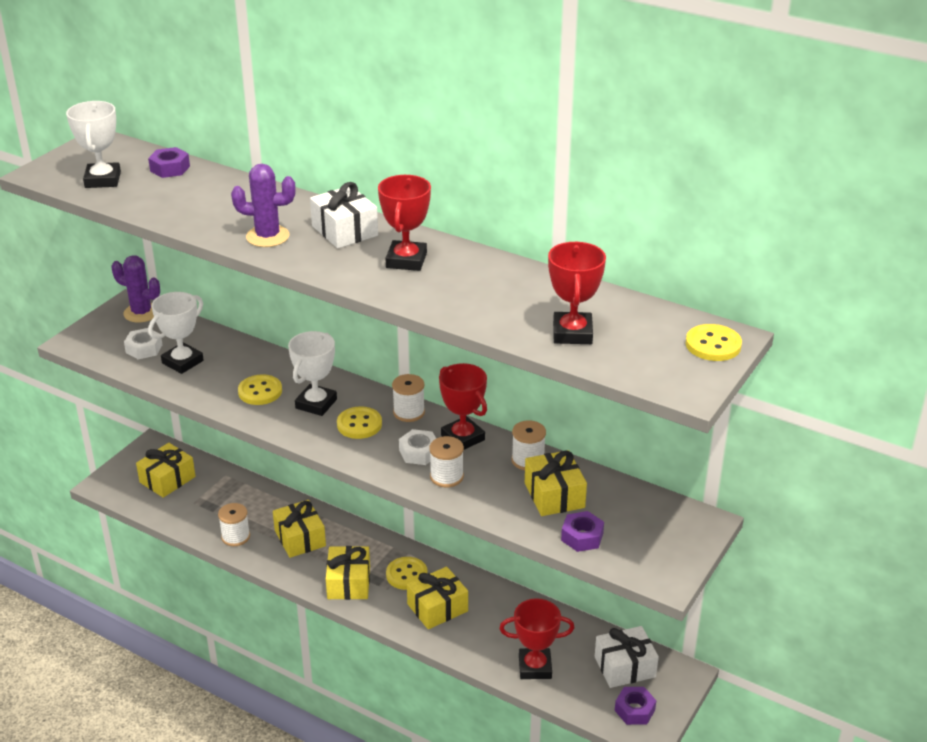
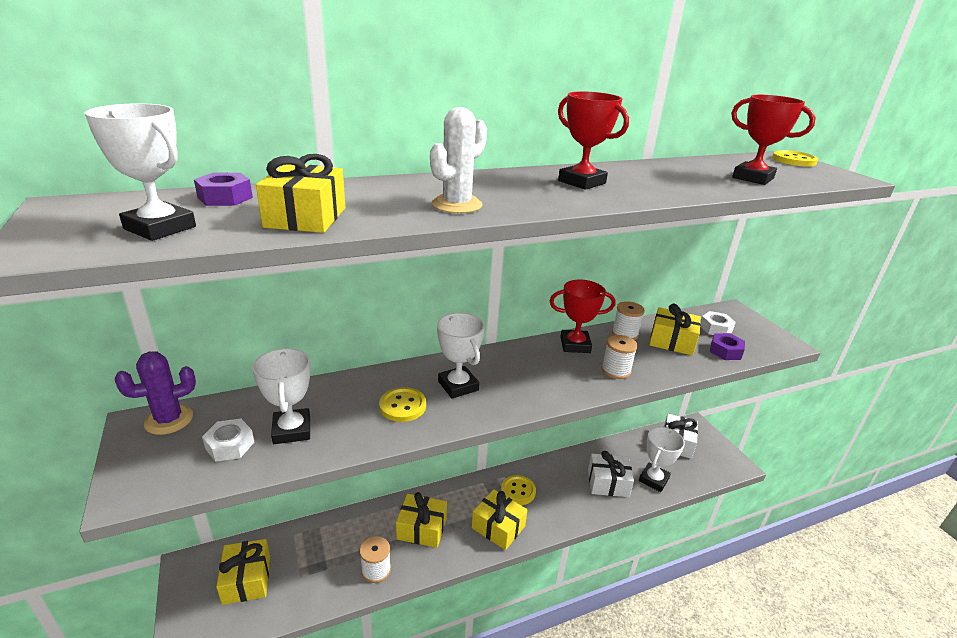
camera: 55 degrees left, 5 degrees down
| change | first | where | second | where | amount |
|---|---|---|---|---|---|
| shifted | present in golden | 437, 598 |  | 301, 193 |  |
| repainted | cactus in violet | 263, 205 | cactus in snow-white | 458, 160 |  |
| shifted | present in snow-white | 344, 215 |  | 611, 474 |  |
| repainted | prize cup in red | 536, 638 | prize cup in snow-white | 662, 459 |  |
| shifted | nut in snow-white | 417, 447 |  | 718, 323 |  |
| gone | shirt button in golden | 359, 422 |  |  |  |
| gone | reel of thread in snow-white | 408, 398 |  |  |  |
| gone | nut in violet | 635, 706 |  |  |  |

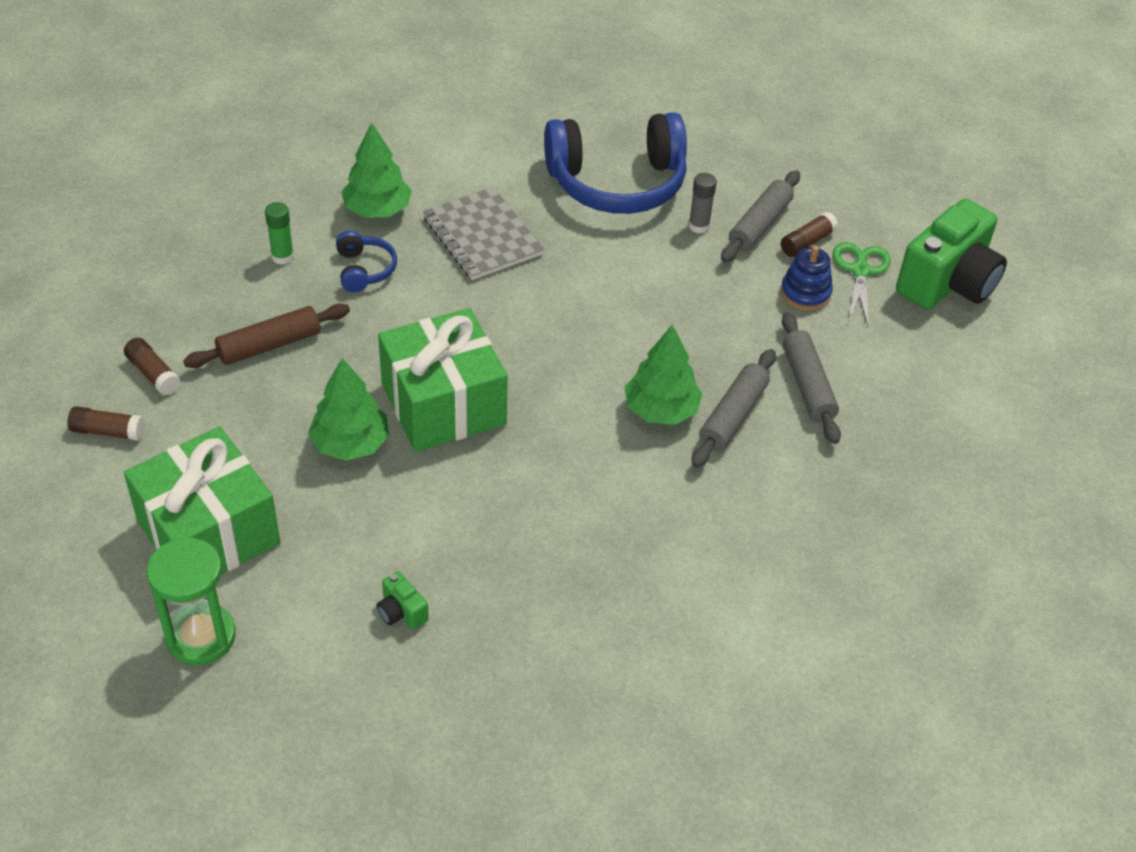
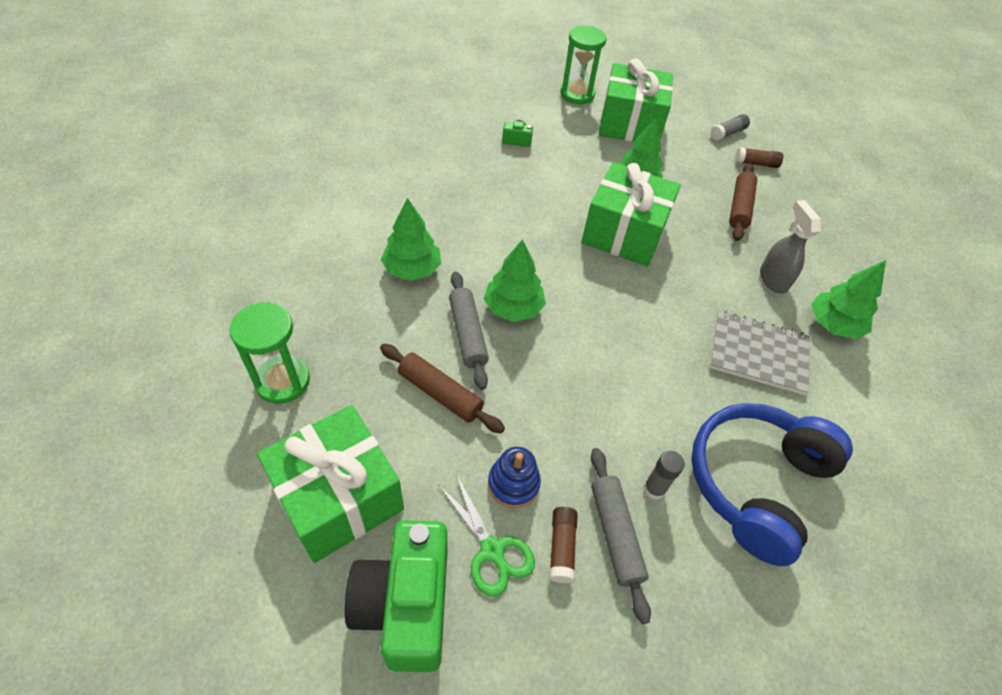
camera: 135 degrees right, 5 degrees up
| change | first | where | second | where | amount |
|---|---|---|---|---|---|
| new |  |  | sandglass in green | 269, 353 |  |
| new |  |  | present in green | 330, 484 |  |
| repainted | pastry roller in grey | 811, 378 | pastry roller in russet | 442, 388 |  |
| new |  |  | toy tree in green | 411, 239 |  |
| repainted | stick of glue in russet | 106, 423 | stick of glue in grey | 730, 127 |  |
| swapped | over-ear headphones in cobalt | 366, 261 | sprayer in grey | 790, 247 |  |
| gone | stick of glue in green | 279, 233 |  |  |  |

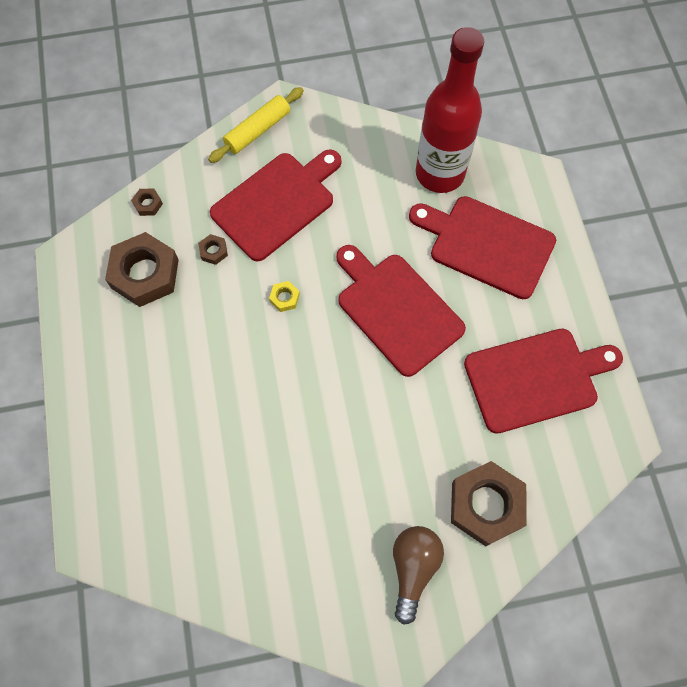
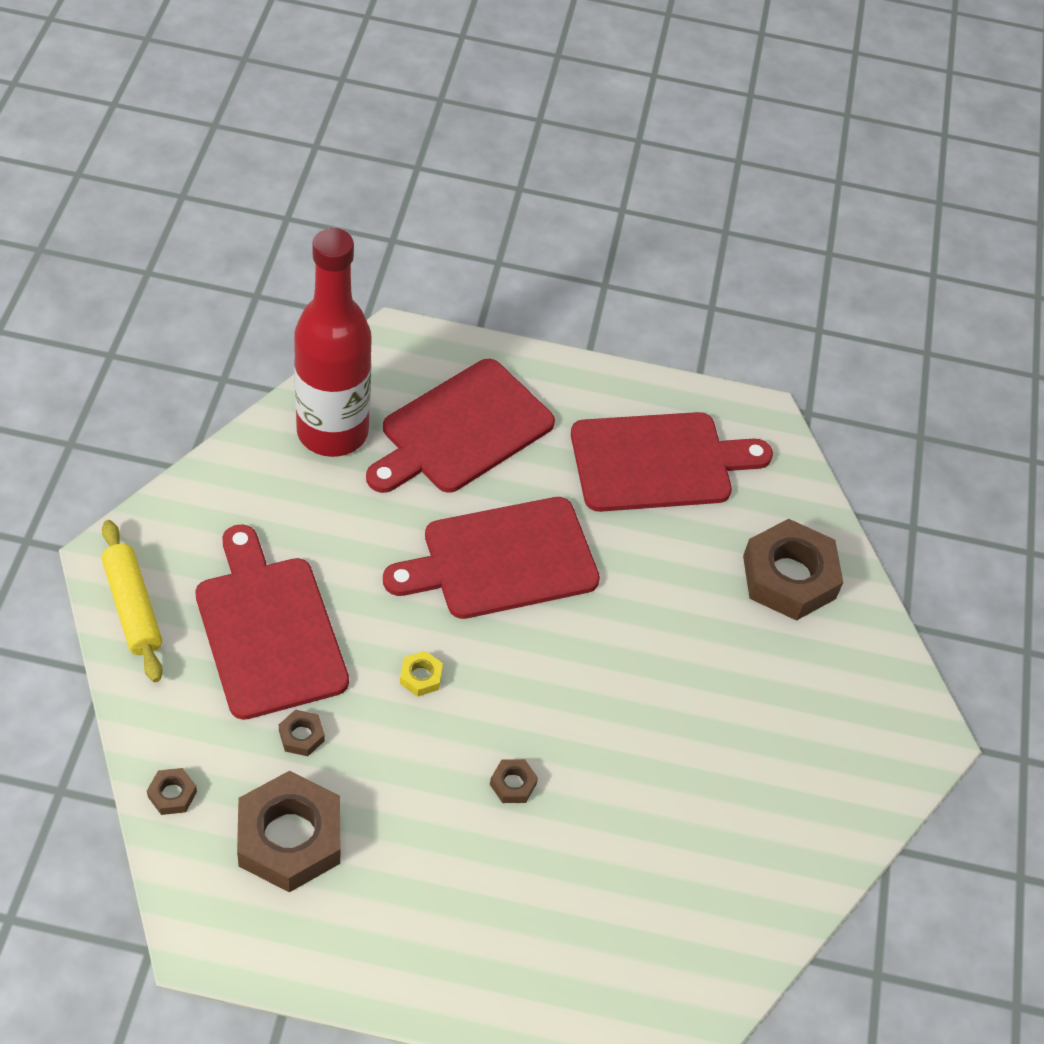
camera: 75 degrees left, 15 degrees down
| change | first | where | second | where | amount |
|---|---|---|---|---|---|
| new |  |  | nut in russet | 514, 781 |  |
| rotated | chopping board in red | 543, 381 |  | 672, 462 | 75 degrees clockwise |
| gone | lightbulb in russet | 418, 575 |  |  |  |

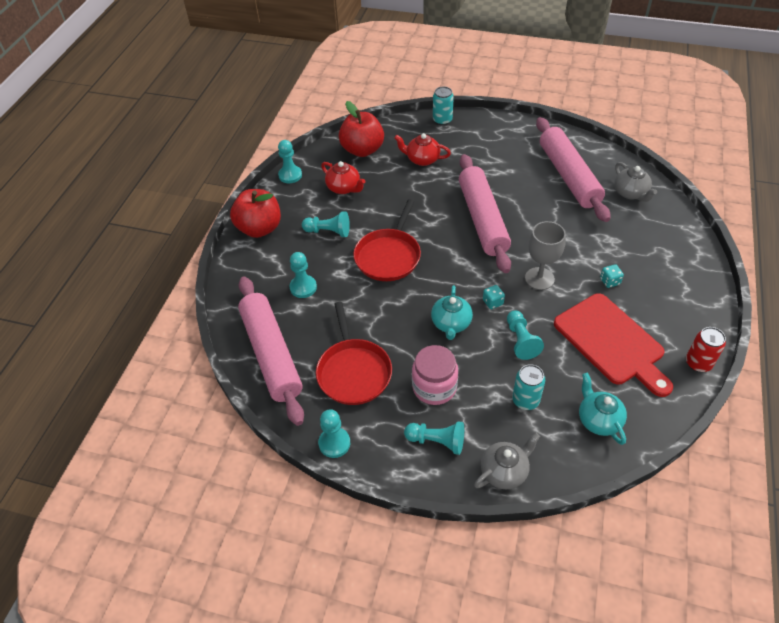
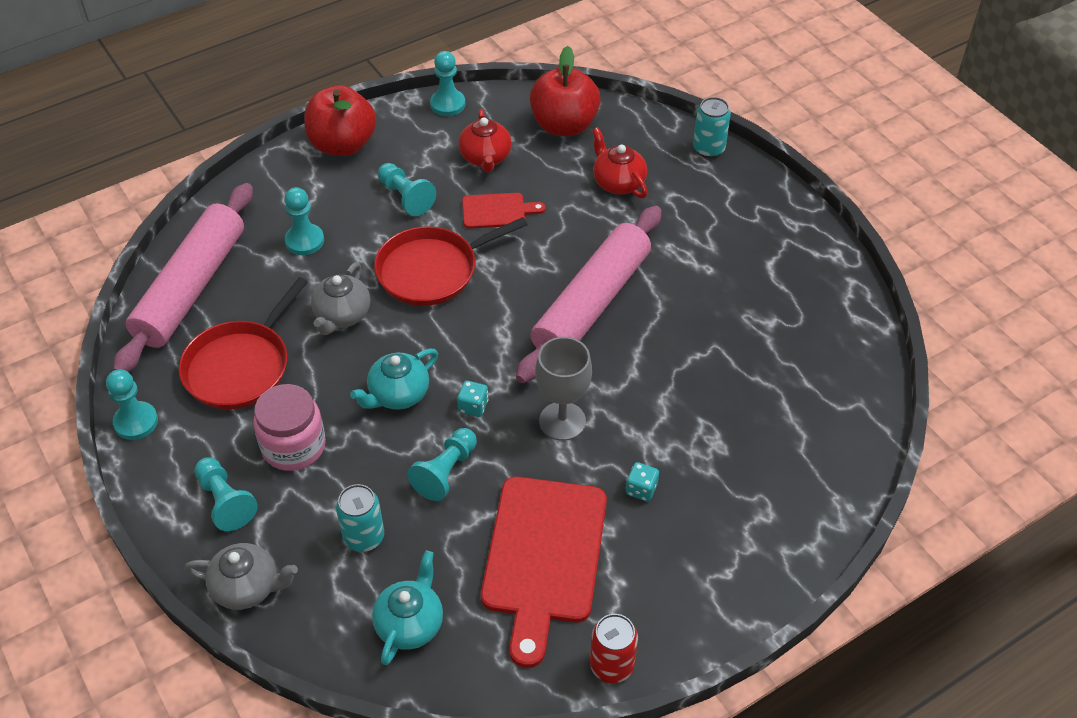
camera: 40 degrees right, 0 degrees up
| change | first | where | second | where | amount |
|---|---|---|---|---|---|
| shifted | tea pot in grey | 635, 182 |  | 340, 298 |  |
| new |  |  | chopping board in red | 504, 211 |  |
| gone | pastry roller in rose-pink | 573, 169 |  |  |  |

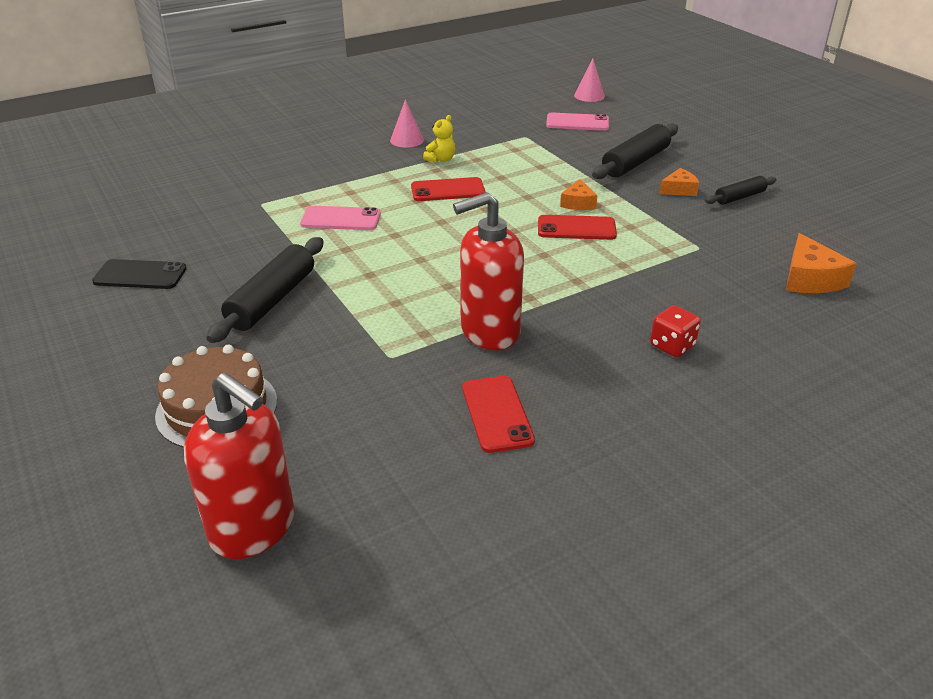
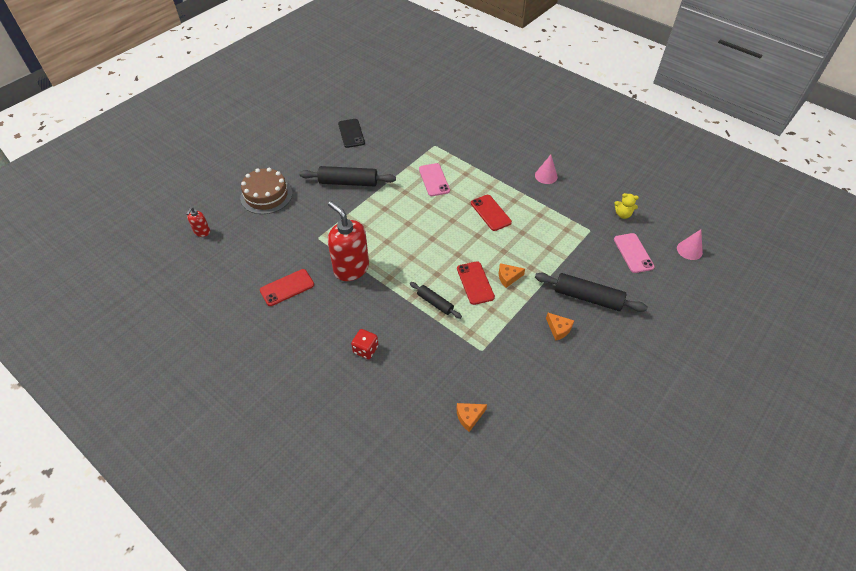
camera: 70 degrees right, 15 degrees up
| change | first | where | second | where | amount |
|---|---|---|---|---|---|
| scaled | pump bottle in red | 239, 466 |  | 198, 222 | x0.47 |
| shifted | pastry roller in jet-black | 741, 190 |  | 436, 300 |  |
| scaled | piece of cheese in orange | 821, 263 |  | 471, 417 | x0.63 |
| shifted | stuffed bear in golden | 439, 139 |  | 626, 206 |  |

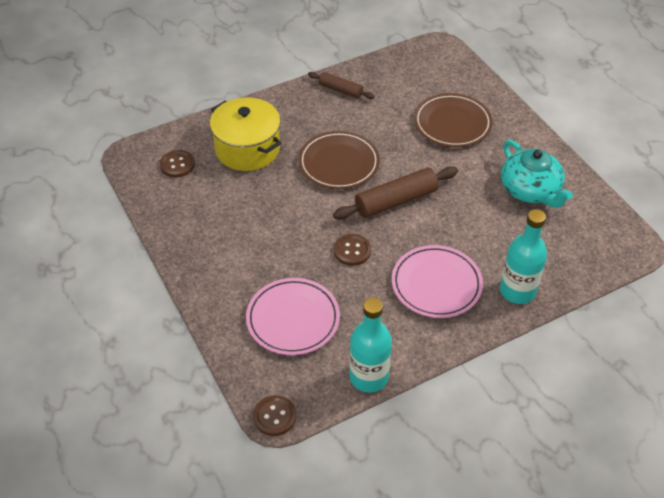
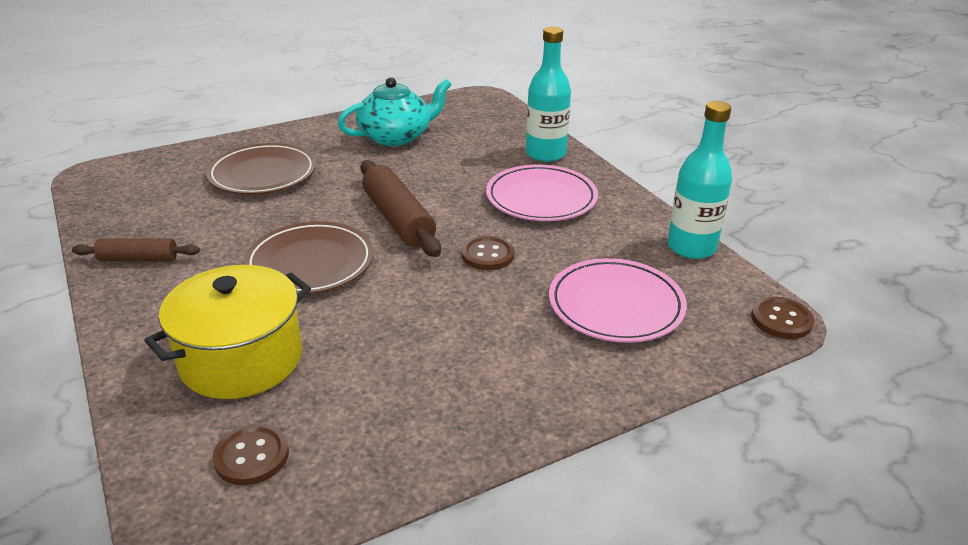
camera: 90 degrees left, 15 degrees down
| change | first | where | second | where | amount |
|---|---|---|---|---|---|
| rotated | pastry roller in russet | 341, 85 |  | 136, 249 | 60 degrees clockwise |

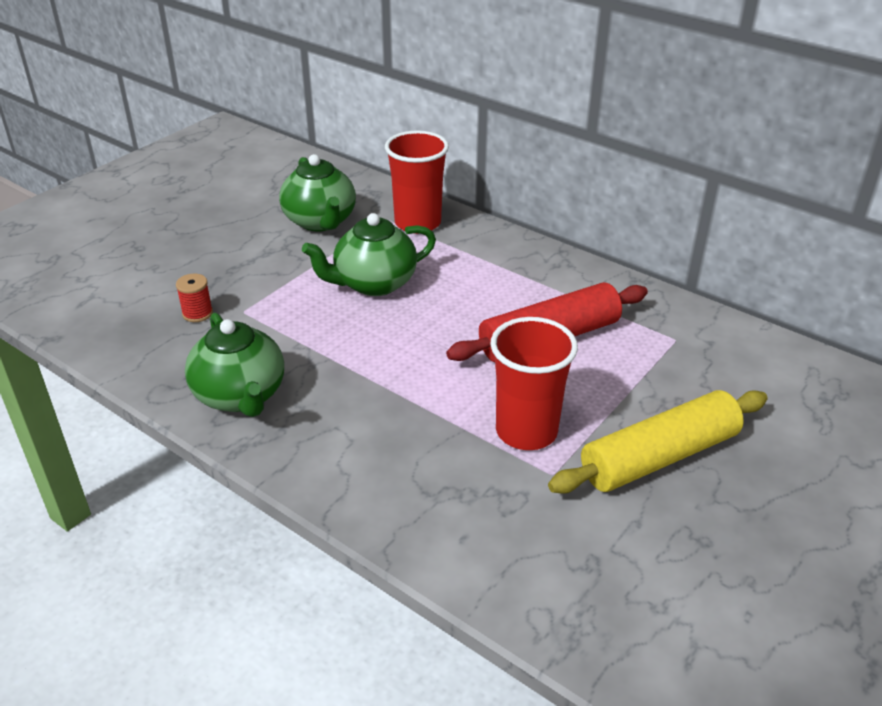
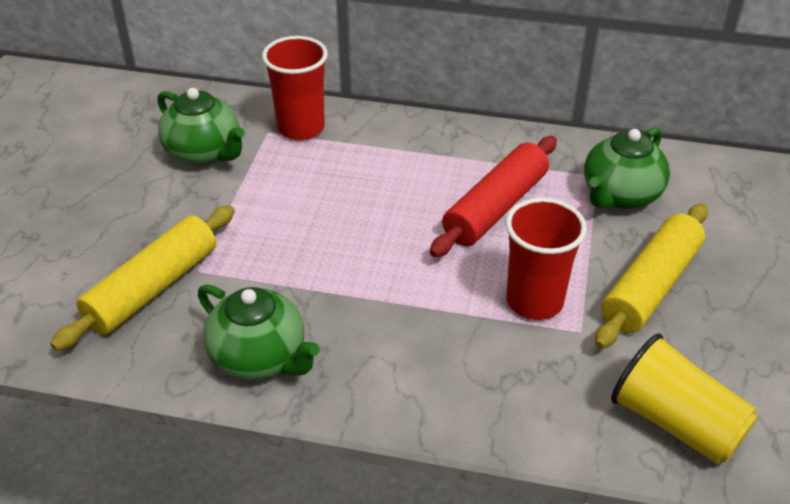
camera: 25 degrees left, 5 degrees up
| change | first | where | second | where | amount |
|---|---|---|---|---|---|
| swapped | reel of thread in red | 194, 298 | pastry roller in golden | 142, 278 |  |
| shifted | tea pot in green | 369, 254 |  | 627, 168 |  |
| new |  |  | beaker in golden | 684, 398 |  |

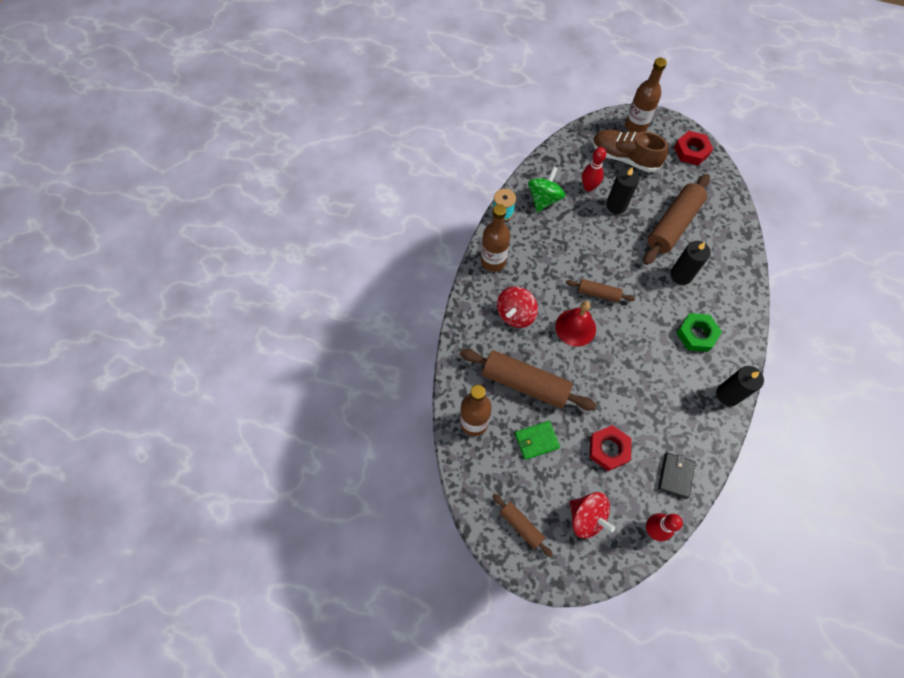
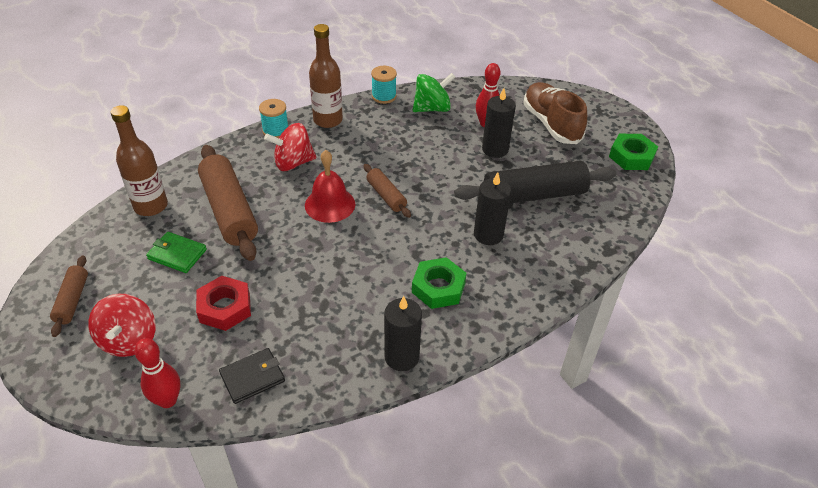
camera: 40 degrees right, 20 degrees down
| change | first | where | second | where | amount |
|---|---|---|---|---|---|
| new |  |  | reel of thread in teal | 273, 118 |  |
| repainted | pastry roller in russet | 676, 219 | pastry roller in jet-black | 535, 182 |  |
| repainted | nut in red | 693, 148 | nut in green | 633, 152 |  |
| gone | drink bottle in russet | 646, 95 |  |  |  |

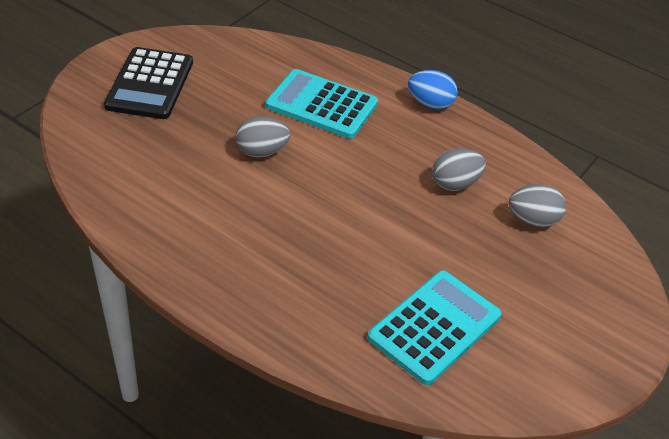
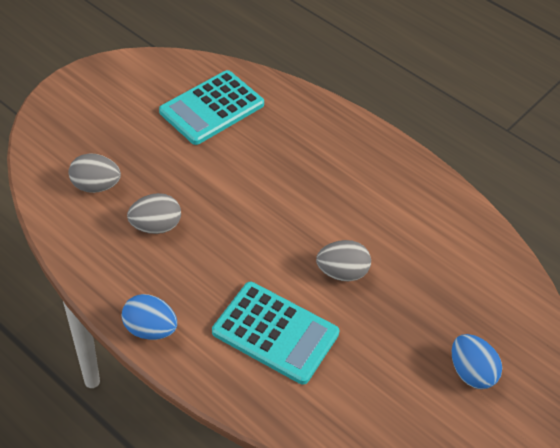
camera: 175 degrees left, 5 degrees up
| change | first | where | second | where | amount |
|---|---|---|---|---|---|
| swapped | calculator in jet-black | 148, 83 | egg in cobalt | 477, 361 |  |

